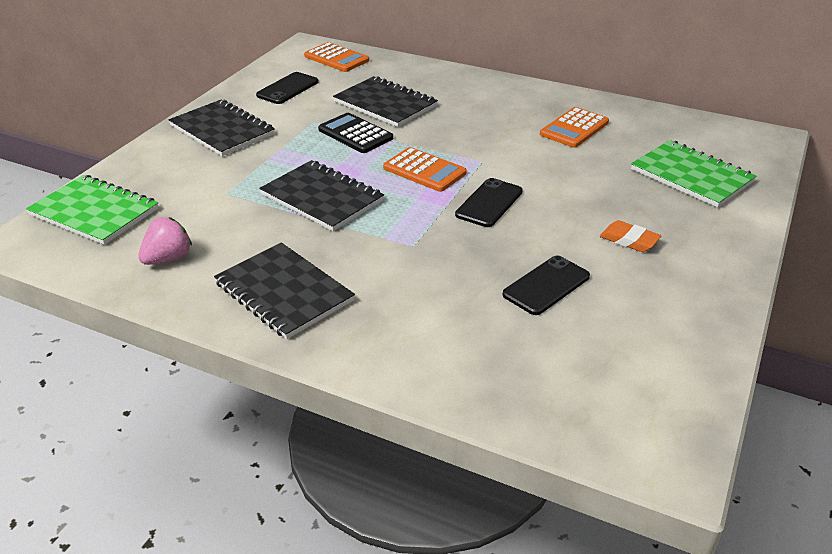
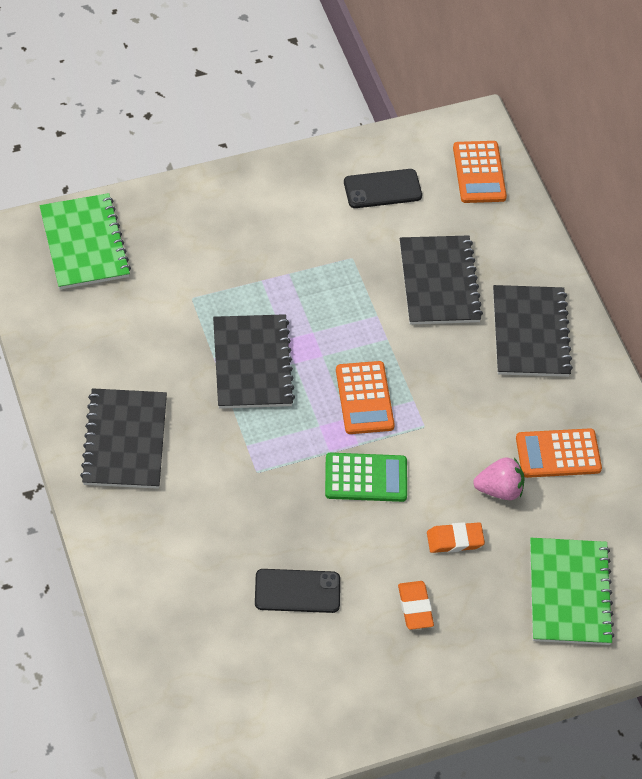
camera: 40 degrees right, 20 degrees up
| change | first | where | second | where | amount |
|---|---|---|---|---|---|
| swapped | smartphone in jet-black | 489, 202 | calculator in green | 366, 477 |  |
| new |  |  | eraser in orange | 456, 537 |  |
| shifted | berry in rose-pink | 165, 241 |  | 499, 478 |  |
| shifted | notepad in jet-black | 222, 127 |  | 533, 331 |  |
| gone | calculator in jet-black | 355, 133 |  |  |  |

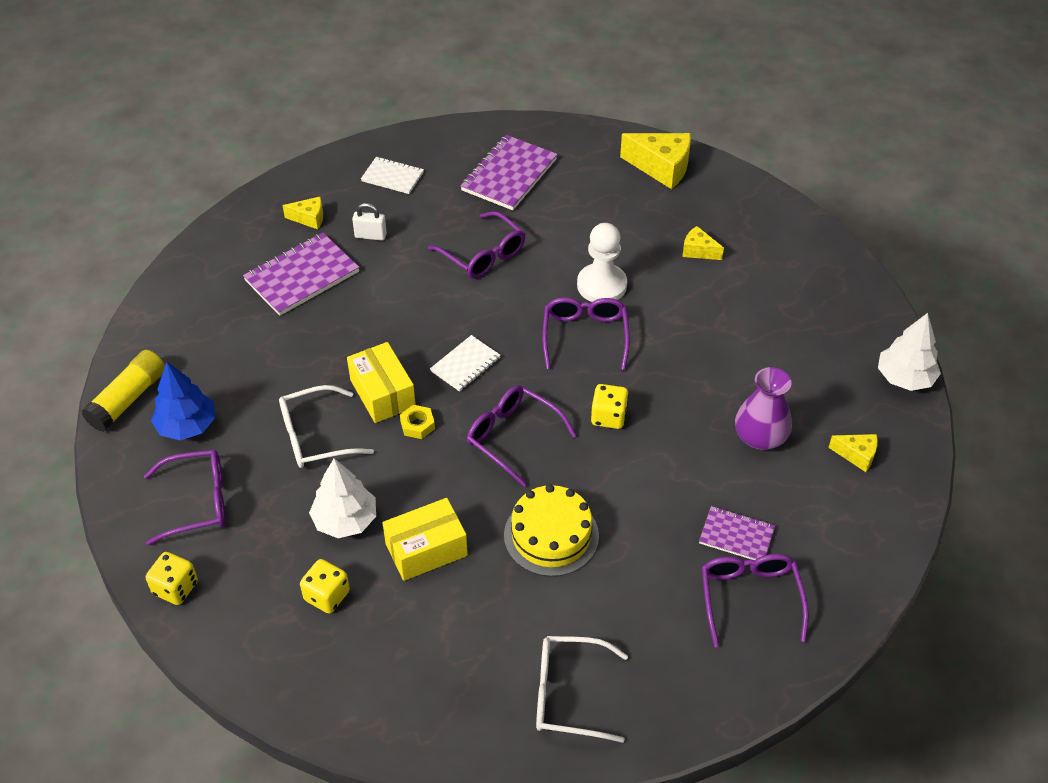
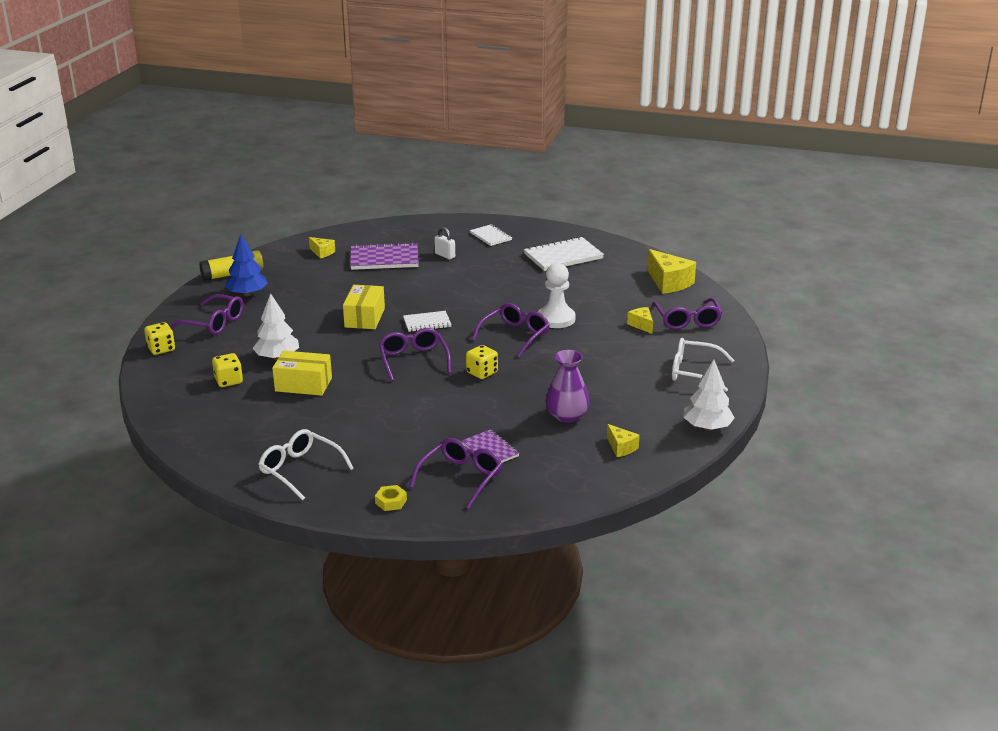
camera: 35 degrees right, 20 degrees down
| change | first | where | second | where | amount |
|---|---|---|---|---|---|
| shifted | piece of cheese in golden | 302, 213 |  | 322, 248 |  |
| shifted | nut in golden | 417, 422 |  | 391, 498 |  |
| repainted | notepad in violet | 509, 172 | notepad in snow-white | 564, 254 |  |
| shifted | glasses in violet | 477, 245 |  | 687, 313 |  |
| shifted | glasses in snow-white | 326, 426 |  | 703, 365 |  |
| gone | cake in golden | 551, 530 |  |  |  |

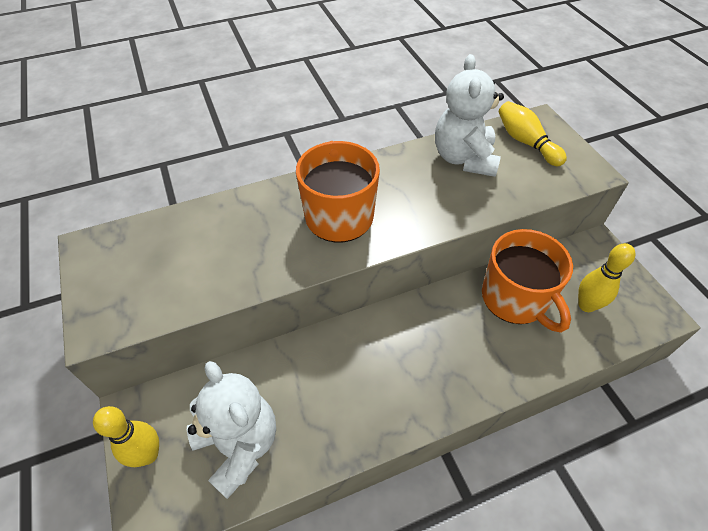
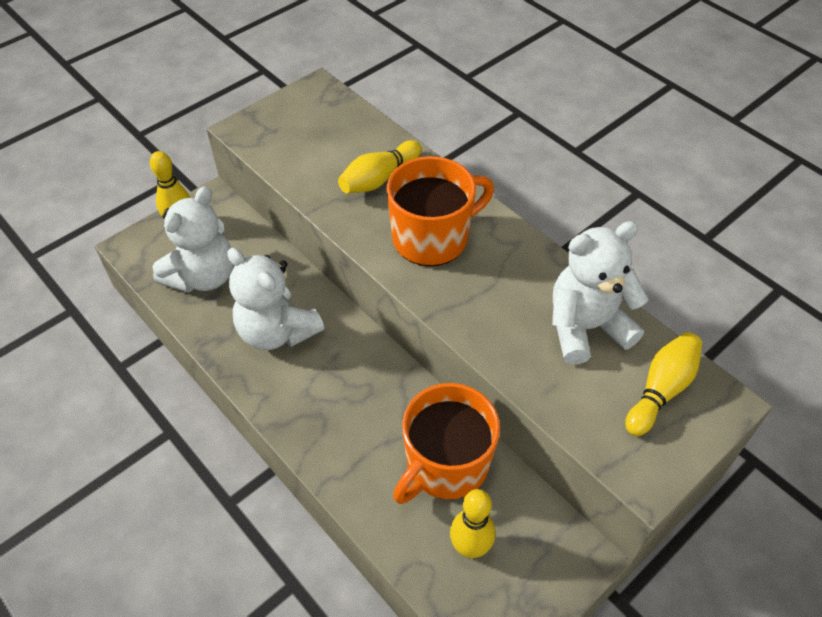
camera: 70 degrees right, 0 degrees up
| change | first | where | second | where | amount |
|---|---|---|---|---|---|
| new |  |  | stuffed bear in snow-white | 275, 299 |  |
| new |  |  | skittle in golden | 380, 166 |  |

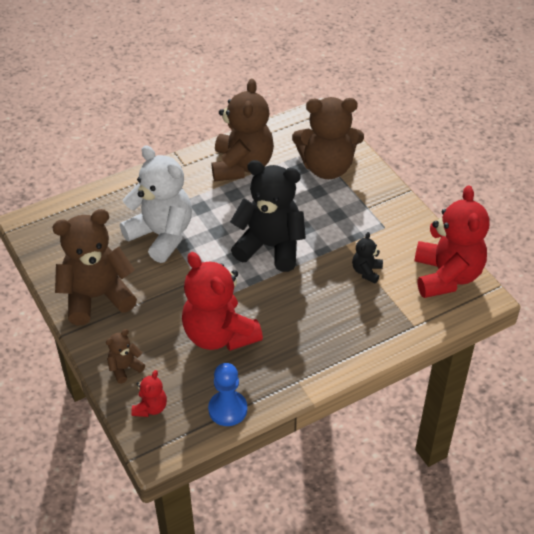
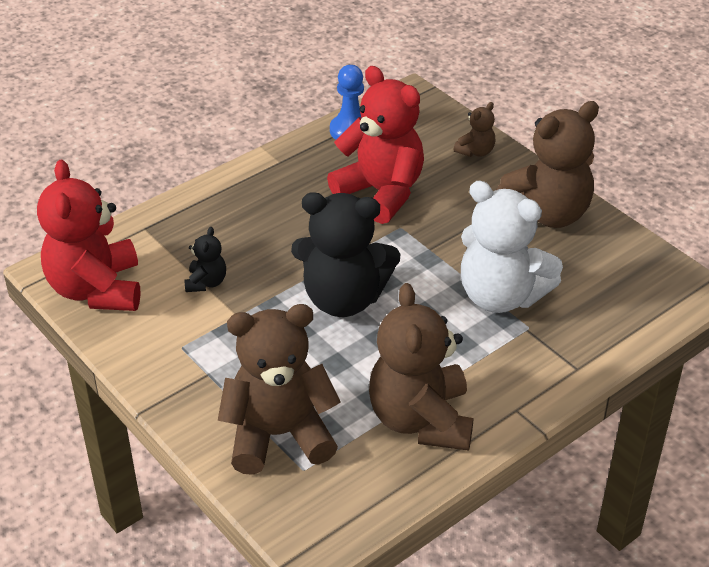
camera: 170 degrees right, 5 degrees down
| change | first | where | second | where | amount |
|---|---|---|---|---|---|
| gone | stuffed bear in red | 149, 393 |  |  |  |

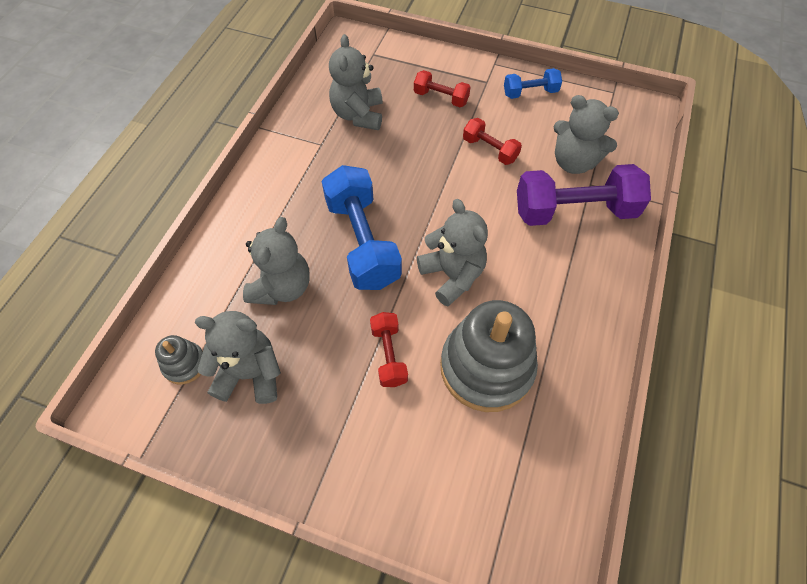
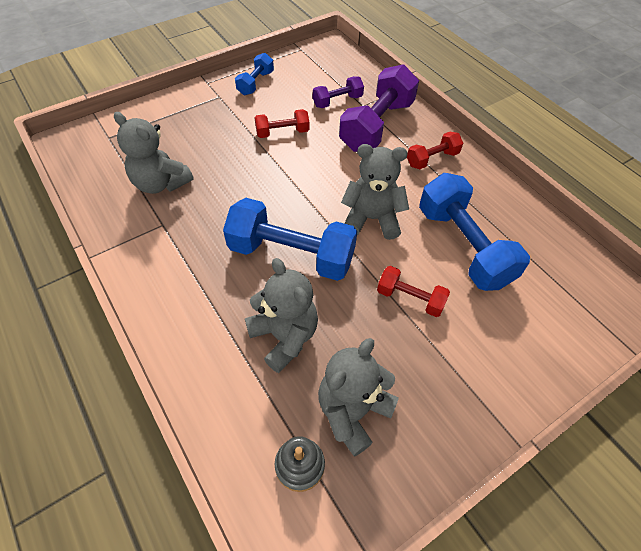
camera: 55 degrees left, 5 degrees down
| change | first | where | second | where | amount |
|---|---|---|---|---|---|
| swapped | stuffed bear in grey | 586, 134 | hand weight in violet | 338, 92 |  |
| shifted | hand weight in red | 442, 88 |  | 435, 150 |  |
| swapped | stacking rings in grey | 489, 356 | hand weight in cobalt | 474, 232 |  |

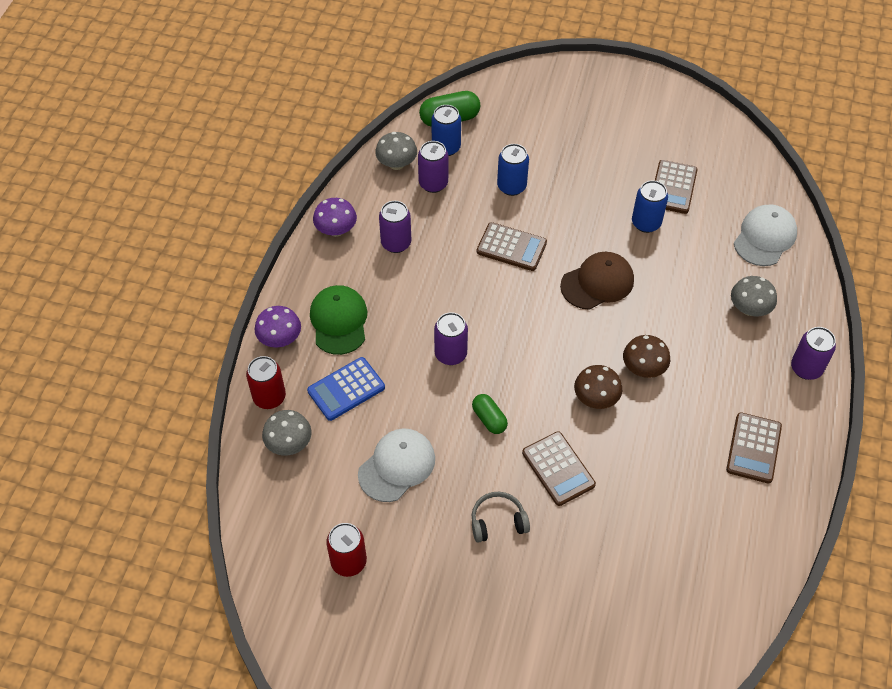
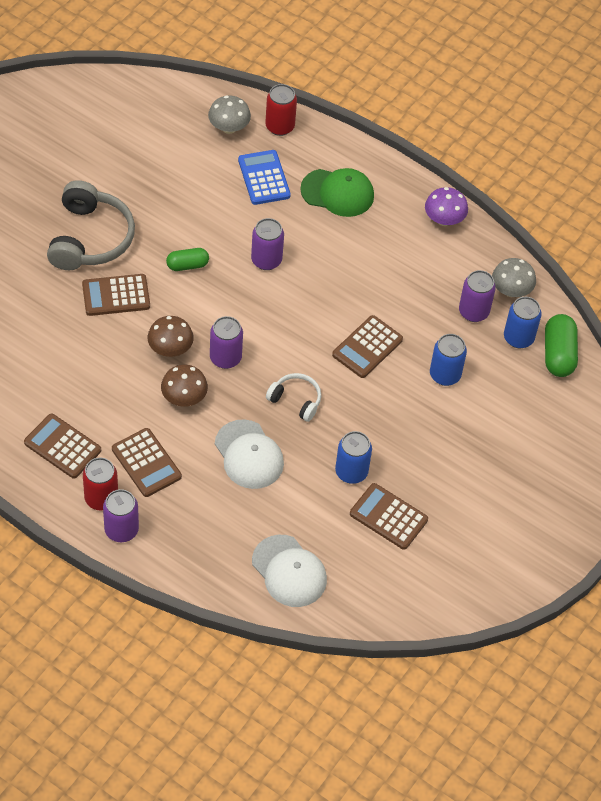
camera: 105 degrees right, 0 degrees up
| change | first | where | second | where | amount |
|---|---|---|---|---|---|
| scaled | over-ear headphones in grey | 501, 517 |  | 91, 225 | x1.87 |
| shifted | soda can in red | 346, 550 |  | 100, 484 |  |
| new |  |  | calculator in russet | 147, 462 |  |
| shifted | soda can in violet | 395, 227 |  | 226, 342 |  |
| shifted | cap in snow-white | 396, 465 |  | 249, 454 |  |
| swapped | cap in russet | 597, 281 | over-ear headphones in snow-white | 293, 397 |  |
| gone | toadstool in violet | 277, 326 |  |  |  |
| gone | toadstool in grey | 754, 296 |  |  |  |

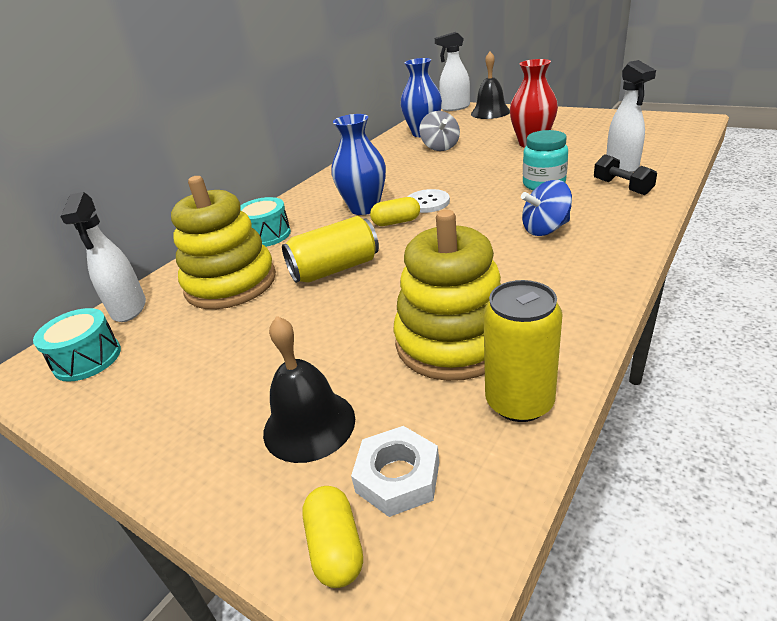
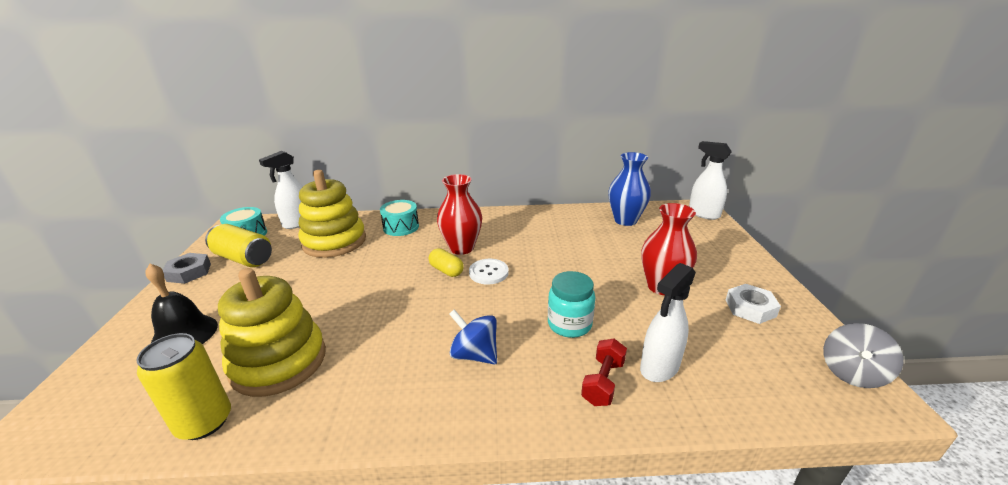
camera: 50 degrees right, 5 degrees down
| change | first | where | second | where | amount |
|---|---|---|---|---|---|
| new |  |  | nut in grey | 187, 268 |  |
| shifted | soda can in golden | 330, 249 |  | 238, 245 |  |
| repainted | vase in cobalt | 359, 164 | vase in red | 459, 214 |  |
| repainted | hand weight in jet-black | 625, 174 | hand weight in red | 604, 372 |  |
| shifted | nut in snow-white | 395, 471 |  | 753, 304 |  |
| shifted | toy top in grey | 439, 131 |  | 863, 355 |  |
| gone | pill shape in golden | 332, 537 |  |  |  |
| gone | school bell in jet-black | 490, 85 |  |  |  |

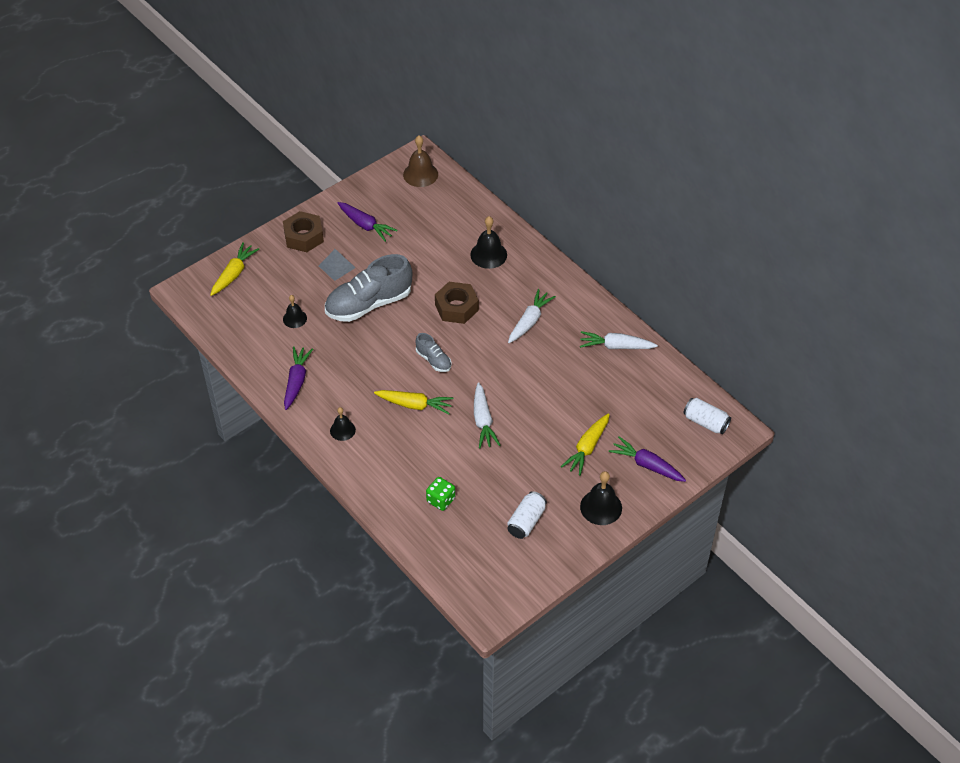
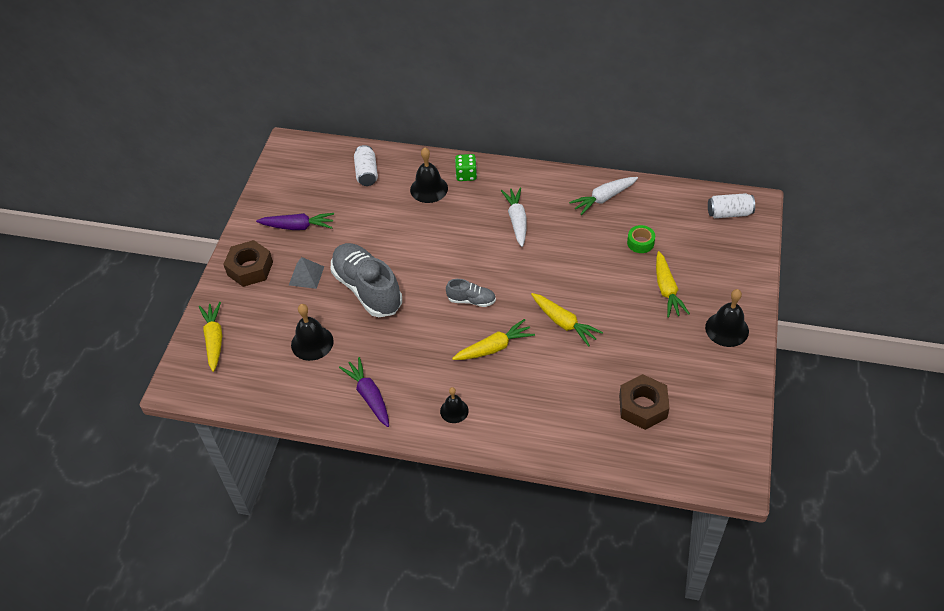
camera: 35 degrees left, 0 degrees up
| change | first | where | second | where | amount |
|---|---|---|---|---|---|
| scaled | school bell in jet-black | 295, 311 |  | 312, 332 | x1.58 |
| rotated | shoe in grey | 368, 288 |  | 366, 280 | 120 degrees clockwise |
| shifted | soda can in snow-white | 527, 515 |  | 366, 165 |  |
| shifted | dice in green | 440, 494 |  | 466, 167 |  |
| repainted | root vegetable in snow-white | 487, 415 | root vegetable in golden | 567, 320 |  |
| shifted | nut in russet | 457, 303 |  | 644, 402 |  |
| new |  |  | roll of tape in green | 641, 239 |  |
| gone | school bell in russet | 420, 161 |  |  |  |
| gone | root vegetable in violet | 647, 459 |  |  |  |

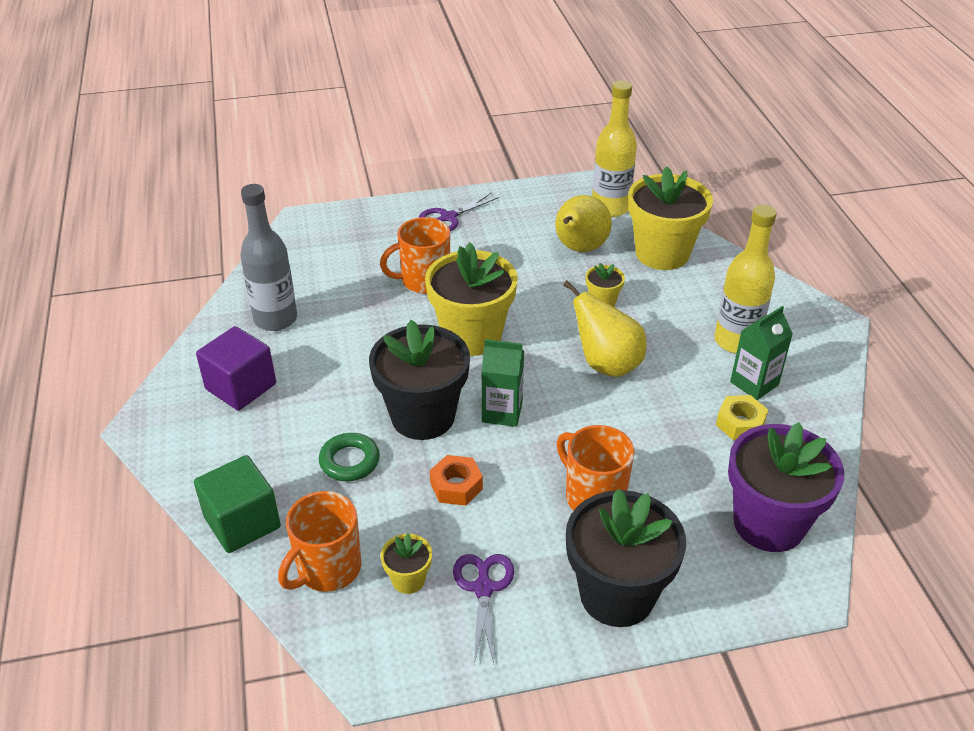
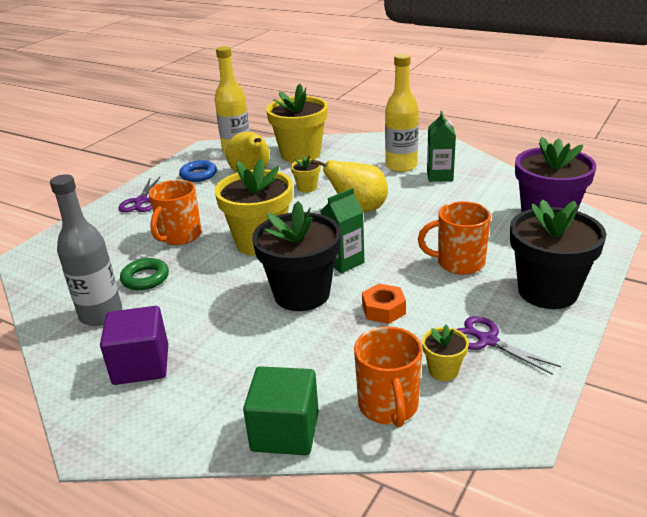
camera: 45 degrees left, 10 degrees down
| change | first | where | second | where | amount |
|---|---|---|---|---|---|
| shifted | hoop in green | 349, 457 |  | 144, 274 |  |
| new |  |  | hoop in cobalt | 198, 171 |  |
| gone | nut in golden | 742, 417 |  |  |  |

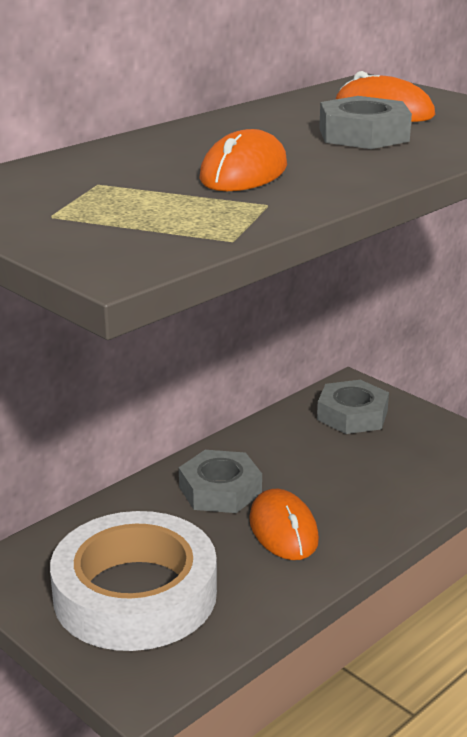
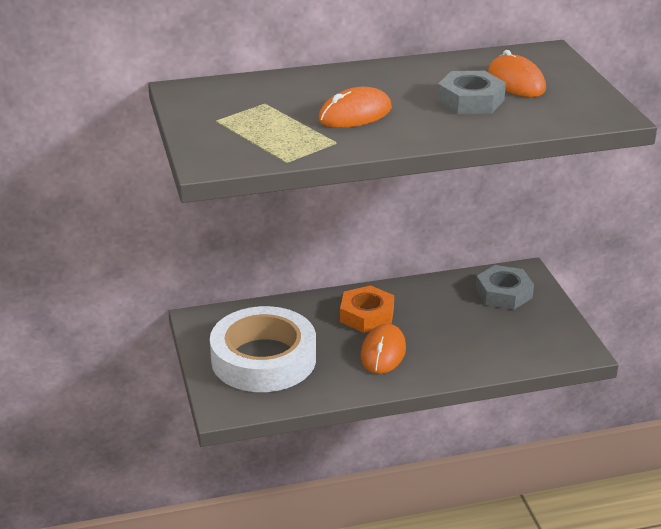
camera: 30 degrees right, 5 degrees up
| change | first | where | second | where | amount |
|---|---|---|---|---|---|
| repainted | nut in grey | 220, 481 | nut in orange | 367, 309 |  |

